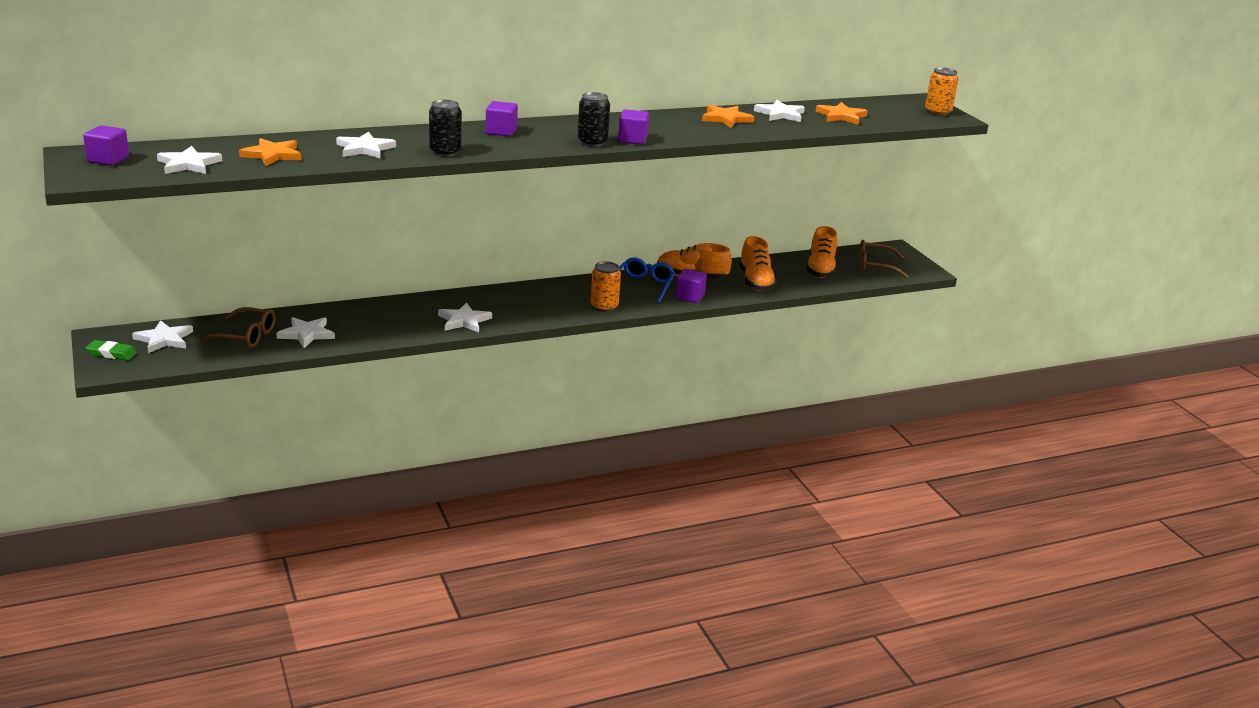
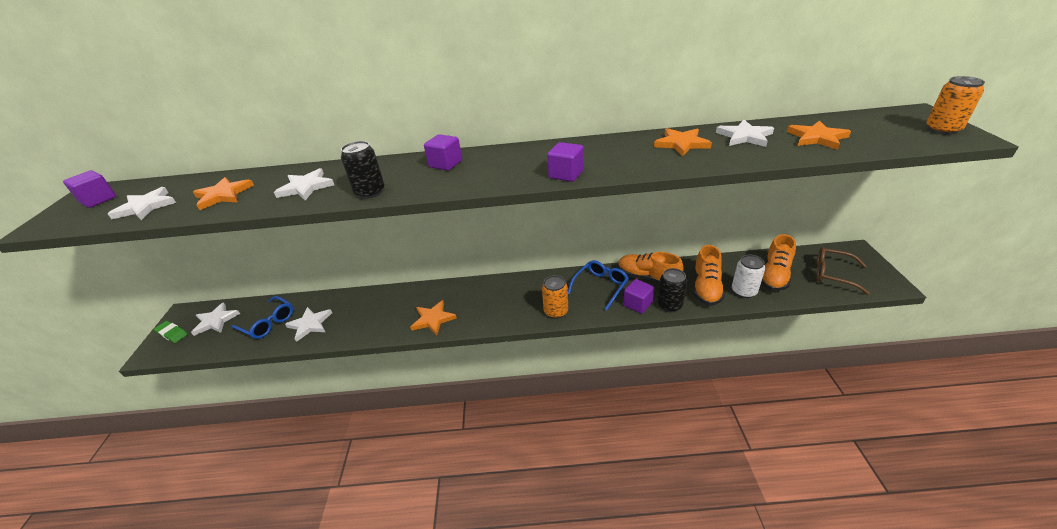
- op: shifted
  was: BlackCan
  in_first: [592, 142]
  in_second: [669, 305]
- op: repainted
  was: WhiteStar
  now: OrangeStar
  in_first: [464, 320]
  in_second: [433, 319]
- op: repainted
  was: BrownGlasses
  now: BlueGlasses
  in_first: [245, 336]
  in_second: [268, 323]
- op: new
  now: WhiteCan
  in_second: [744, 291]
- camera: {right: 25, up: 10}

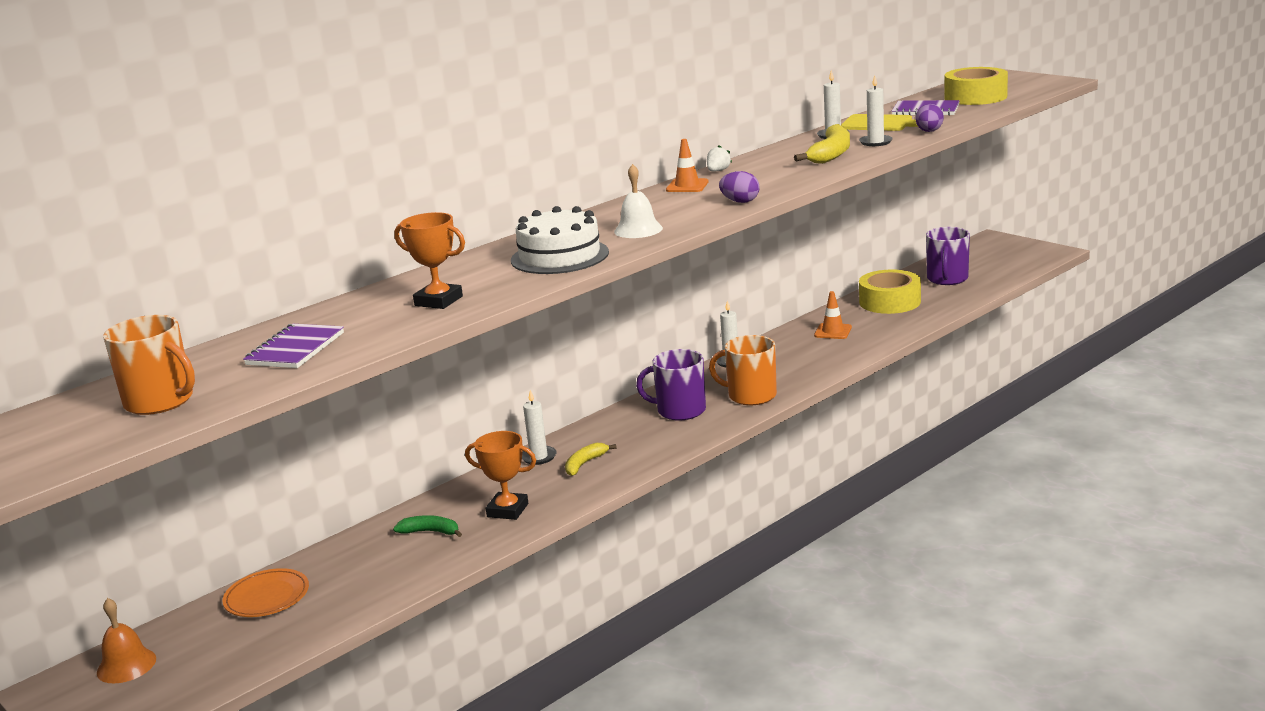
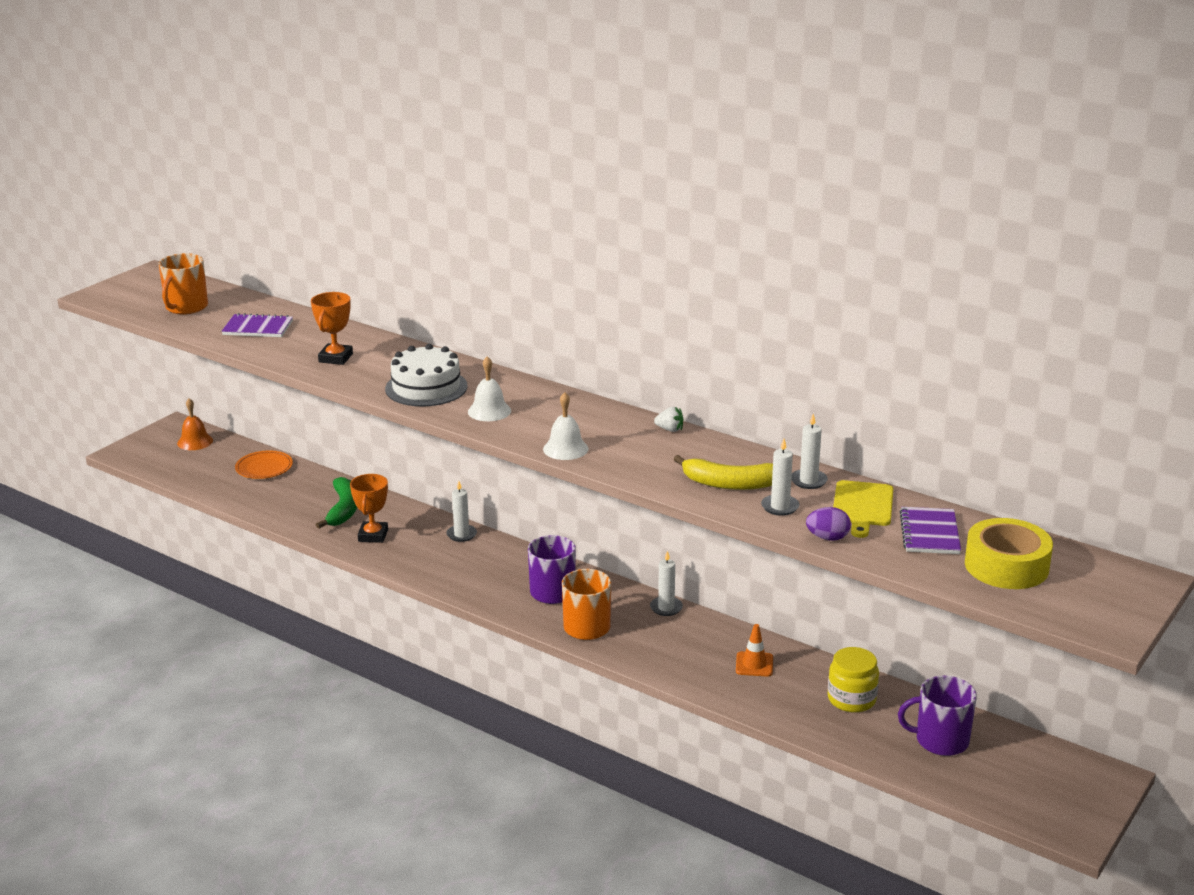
- op: gone
  was: OrangeTrafficCone
  in_first: [687, 186]
- op: swapped
  was: PurpleEgg
  now: WhiteBell
  in_first: [740, 201]
  in_second: [565, 449]
- op: swapped
  was: YellowTape
  now: YellowJar
  in_first: [889, 302]
  in_second: [851, 699]
- op: gone
  was: YellowBanana
  in_first: [585, 464]
- op: scaled
  was: GreenBanana
  in_first: [430, 532]
  in_second: [343, 510]
  ratio: 1.65
- camera: {right: 75, up: 5}

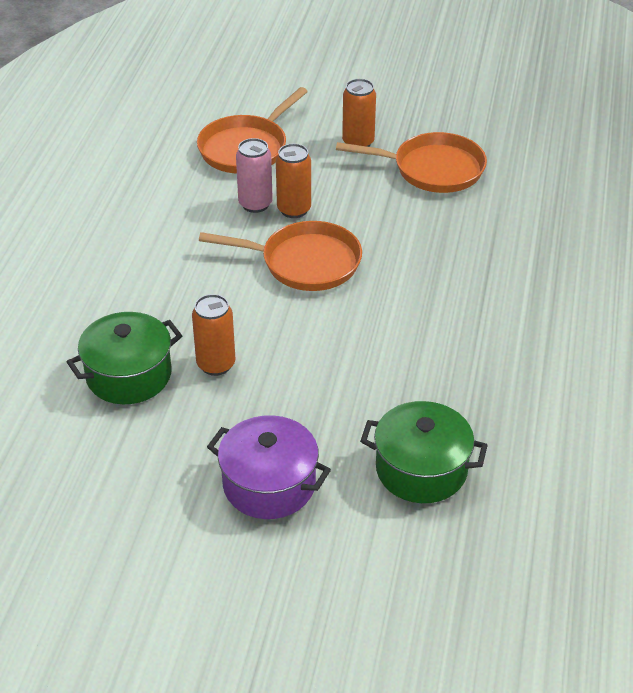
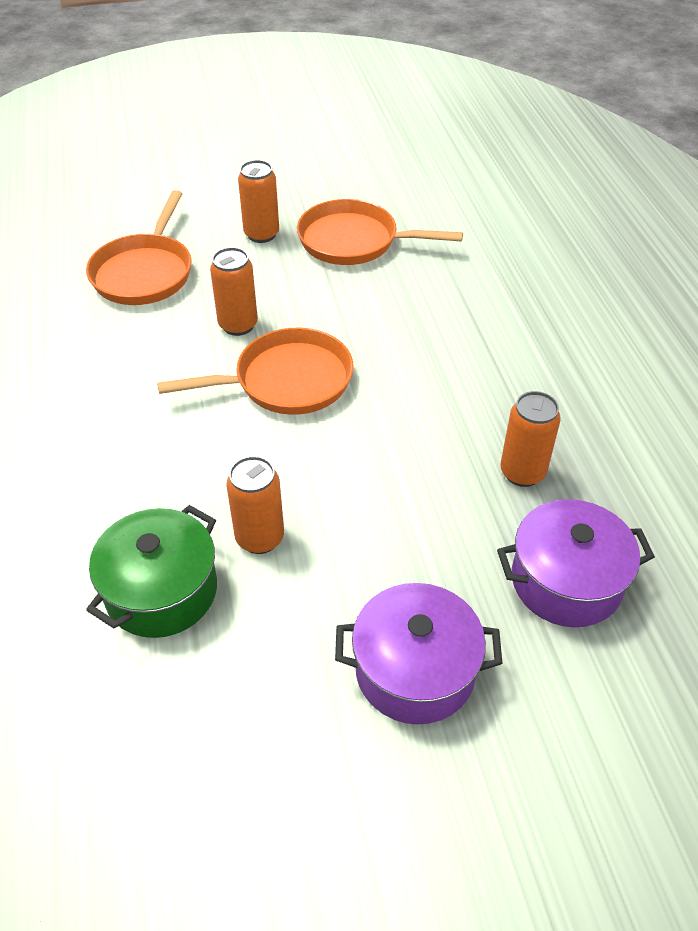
- op: rotated
  was: OrangePan
  in_first: [432, 169]
  in_second: [354, 241]
  clockwise: -150
- op: gone
  was: PinkCan
  in_first: [255, 204]
- op: repainted
  was: GreenPot
  now: PurplePot
  in_first: [421, 469]
  in_second: [566, 581]
- op: new
  now: OrangeCan
  in_second: [522, 472]
- camera: {right: -25, up: 5}

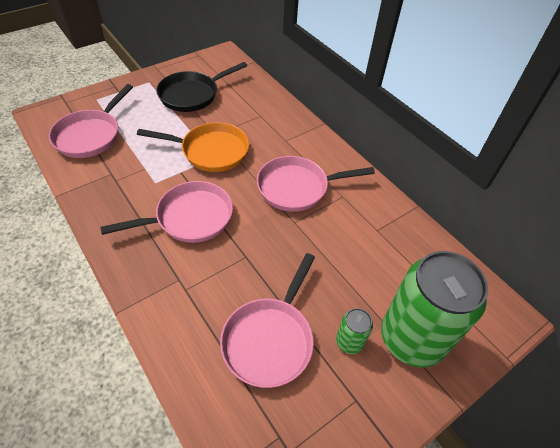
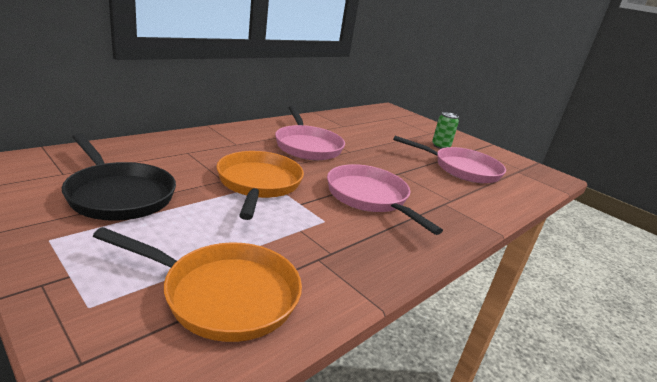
- op: repainted
  was: PinkPan
  now: OrangePan
  in_first: [90, 135]
  in_second: [224, 295]
- op: gone
  was: GreenCan
  in_first: [412, 338]
- camera: {right: -100, up: -25}

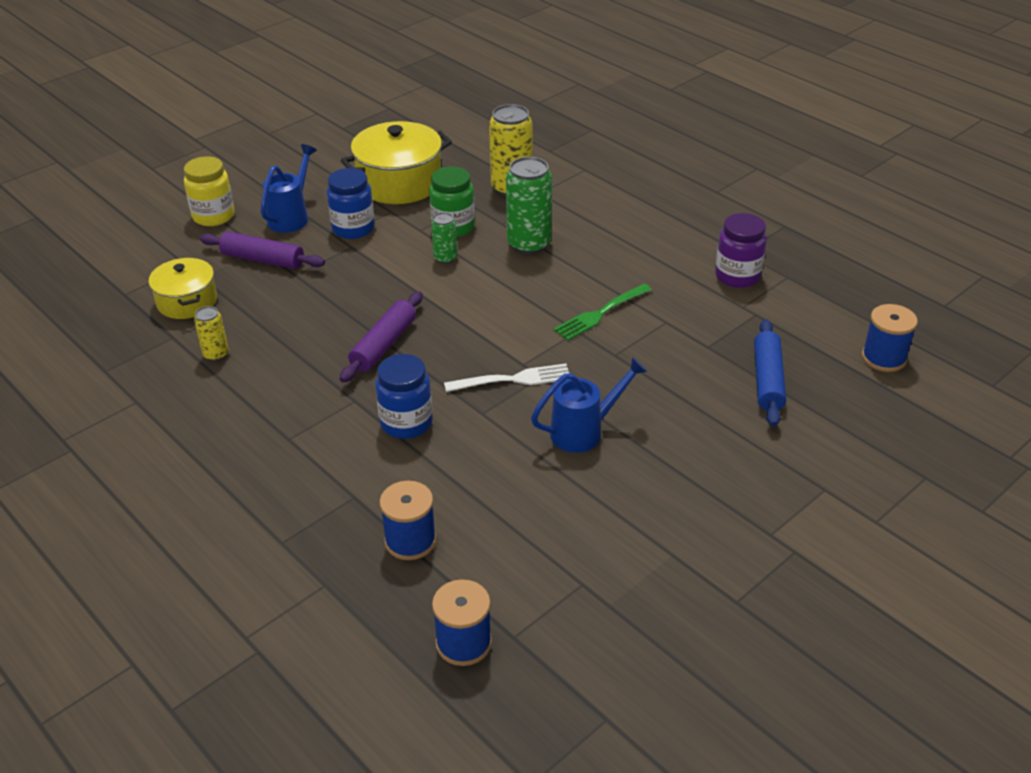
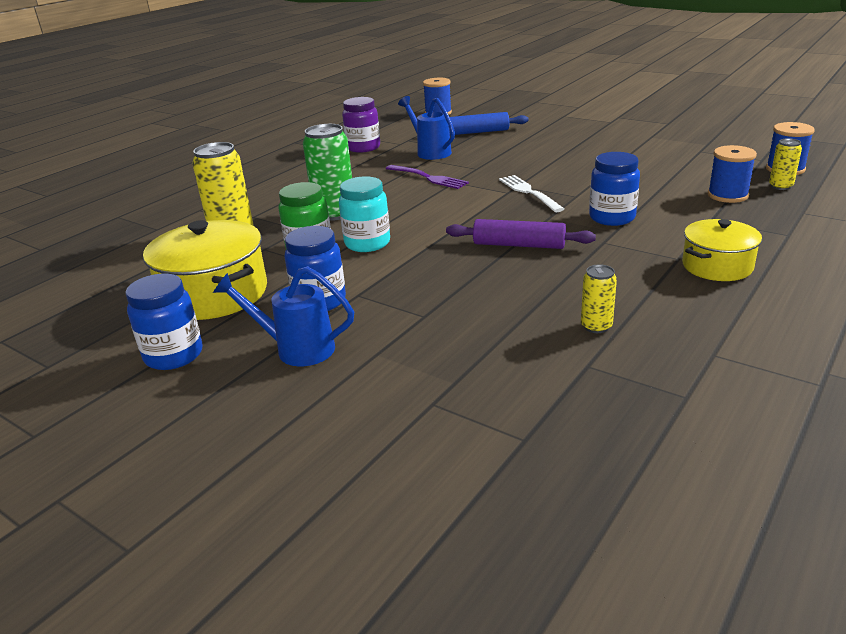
- op: gone
  was: YellowJar
  in_first: [213, 216]
- op: swapped
  was: GreenCan
  now: TurquoiseJar
  in_first: [445, 258]
  in_second: [367, 243]
- op: gone
  was: PurpleRollingPin
  in_first: [263, 259]
- op: shifted
  was: YellowPot
  in_first: [187, 301]
  in_second: [717, 266]
- op: repainted
  was: GreenFork
  now: PurpleFork
  in_first: [601, 313]
  in_second: [427, 178]
- op: shifted
  was: BlueWateringCan
  in_first: [584, 431]
  in_second: [430, 152]
- op: new
  now: YellowCan
  in_second: [780, 186]
- op: new
  now: BlueJar
  in_second: [174, 355]
- camera: {right: -100, up: -10}

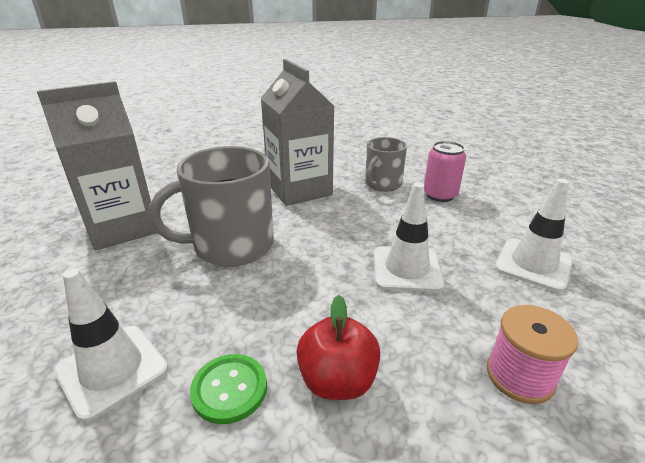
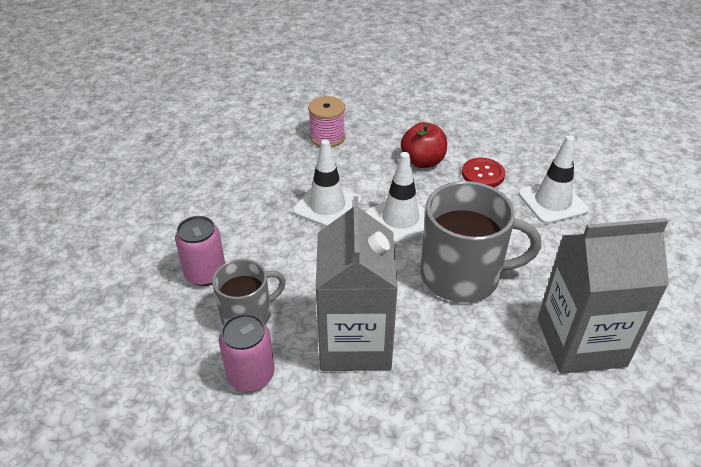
- op: shifted
  was: WhiteTrafficCone
  in_first: [533, 264]
  in_second: [400, 219]
- op: repainted
  was: GreenButton
  now: RedButton
  in_first: [229, 389]
  in_second: [483, 174]
- op: new
  now: PinkCan
  in_second: [251, 375]
- camera: {right: -155, up: 10}

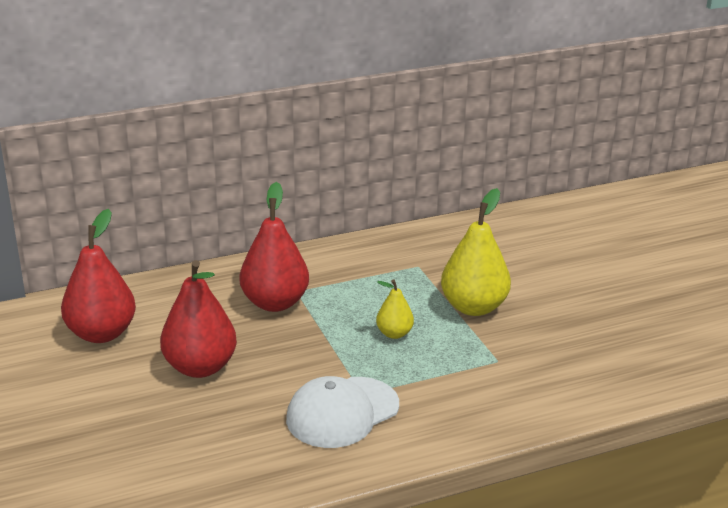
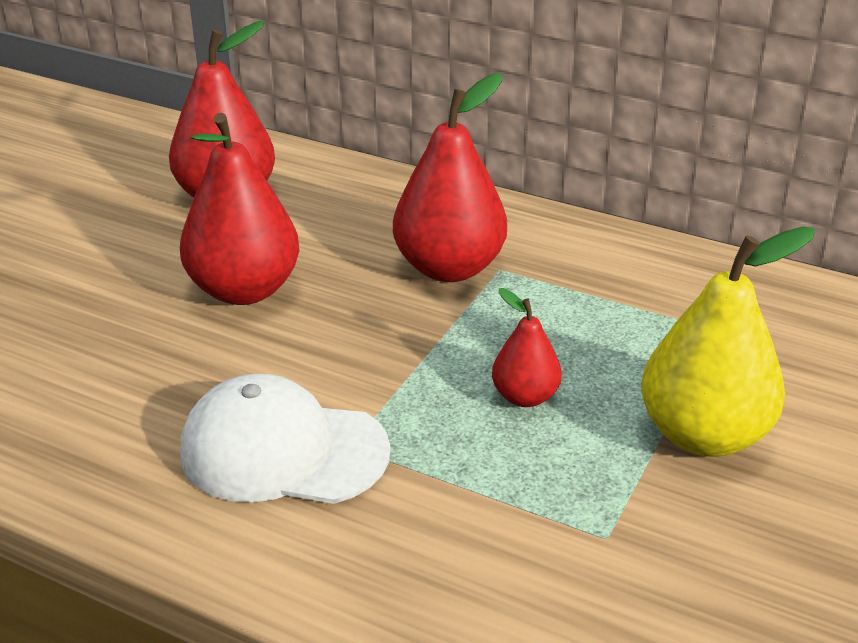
- op: repainted
  was: YellowPear
  now: RedPear
  in_first: [394, 333]
  in_second: [525, 397]
- camera: {right: 50, up: 5}

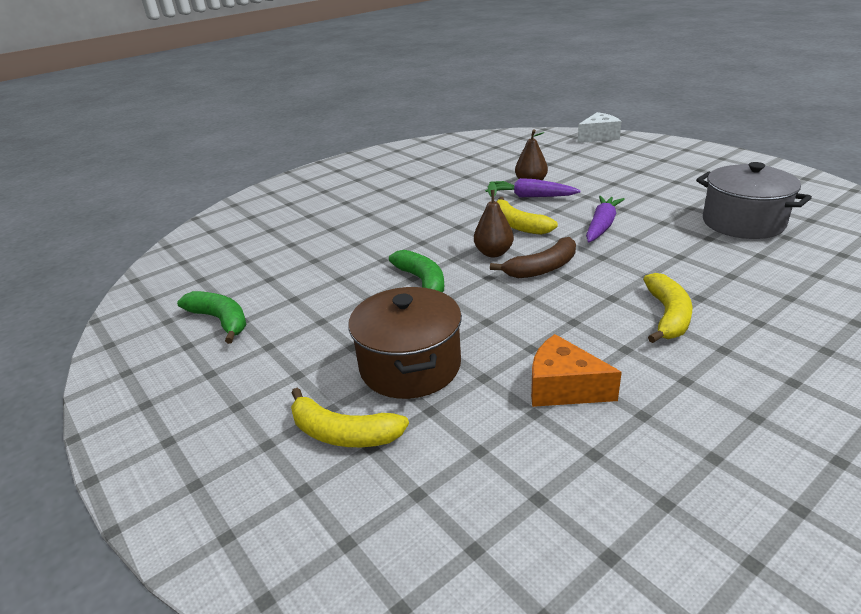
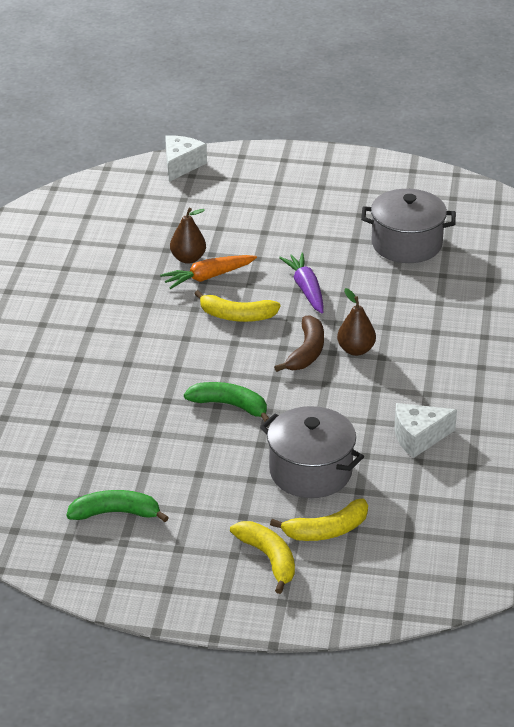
- op: repainted
  was: PurpleCarrot
  now: OrangeCarrot
  in_first: [530, 196]
  in_second: [208, 277]
- op: shifted
  was: BrownPear
  in_first: [493, 253]
  in_second: [355, 350]
- op: shifted
  was: YellowBanana
  in_first: [667, 315]
  in_second: [268, 558]
- op: repainted
  was: BrownPot
  now: GreyPot
  in_first: [410, 366]
  in_second: [310, 471]
- op: repainted
  was: OrangeCheese
  now: WhiteCheese
  in_first: [563, 388]
  in_second: [418, 437]
- camera: {right: -45, up: 5}

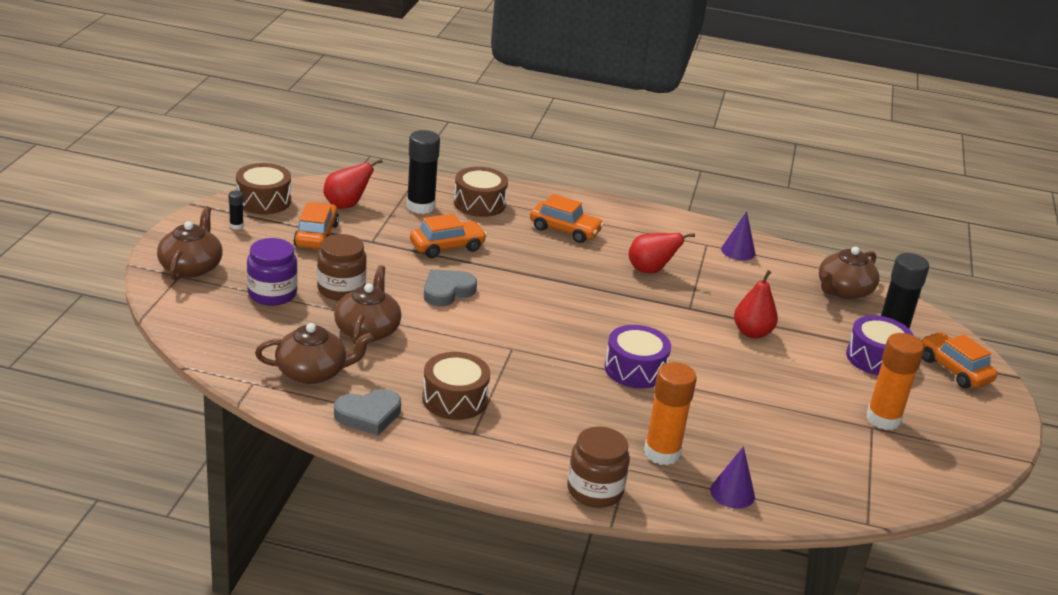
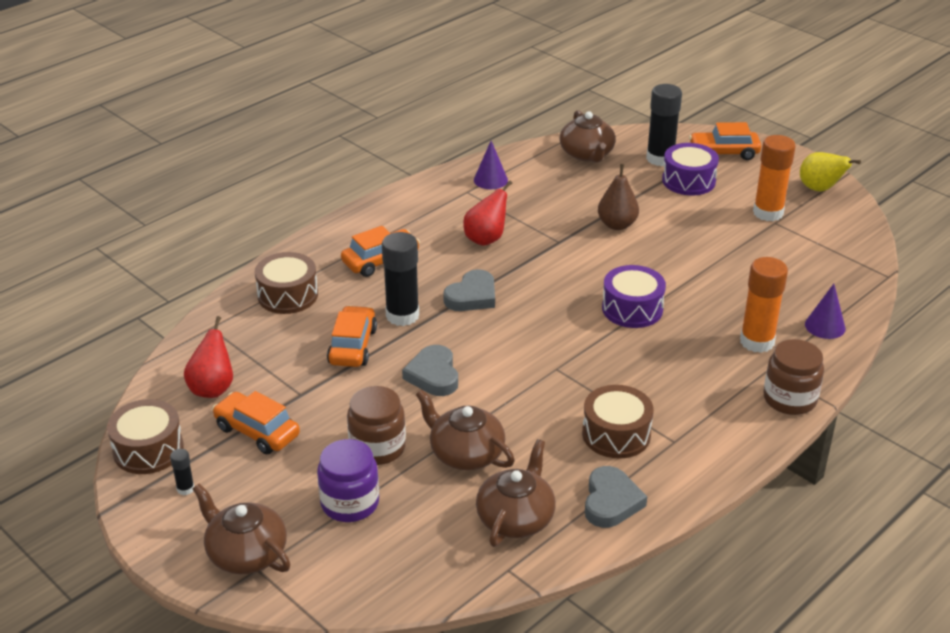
- op: shifted
  was: BlackGlueStick
  in_first: [420, 206]
  in_second: [402, 315]
- op: repainted
  was: RedPear
  now: BrownPear
  in_first: [752, 333]
  in_second: [617, 225]
- op: new
  now: YellowPear
  in_second: [820, 189]
- op: new
  now: GreyHeart
  in_second: [472, 296]
- camera: {right: -55, up: 5}

